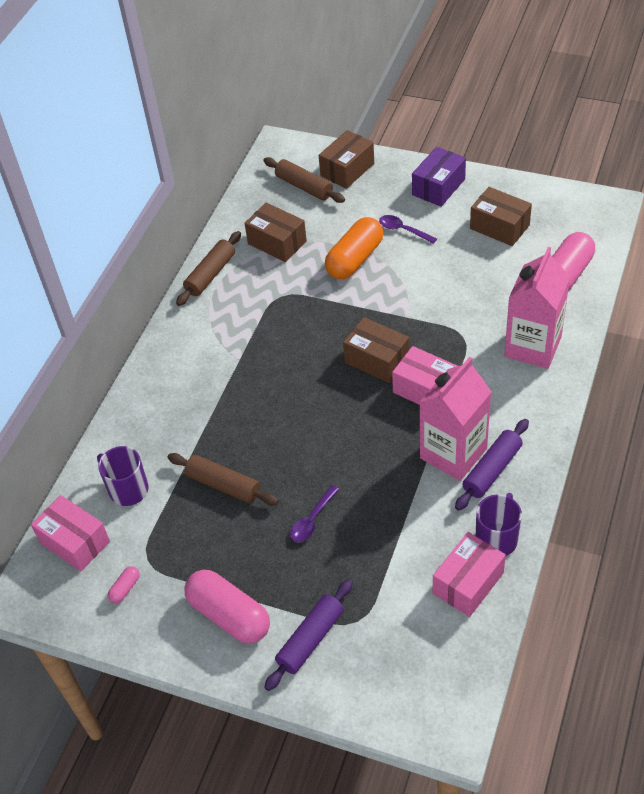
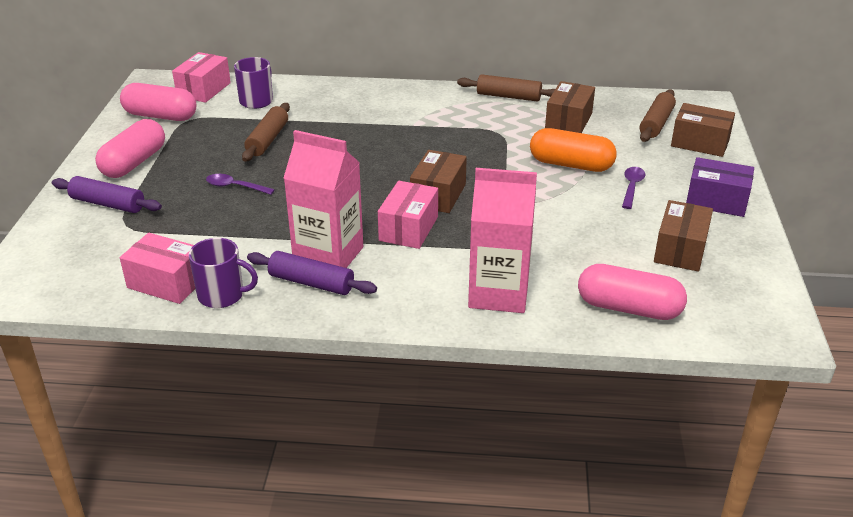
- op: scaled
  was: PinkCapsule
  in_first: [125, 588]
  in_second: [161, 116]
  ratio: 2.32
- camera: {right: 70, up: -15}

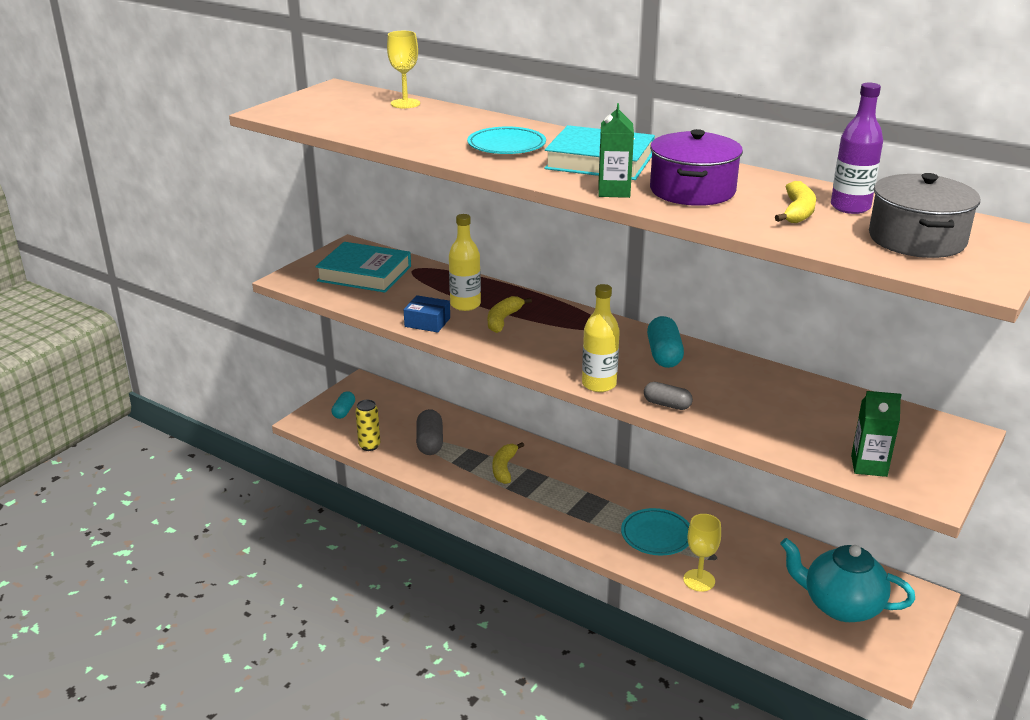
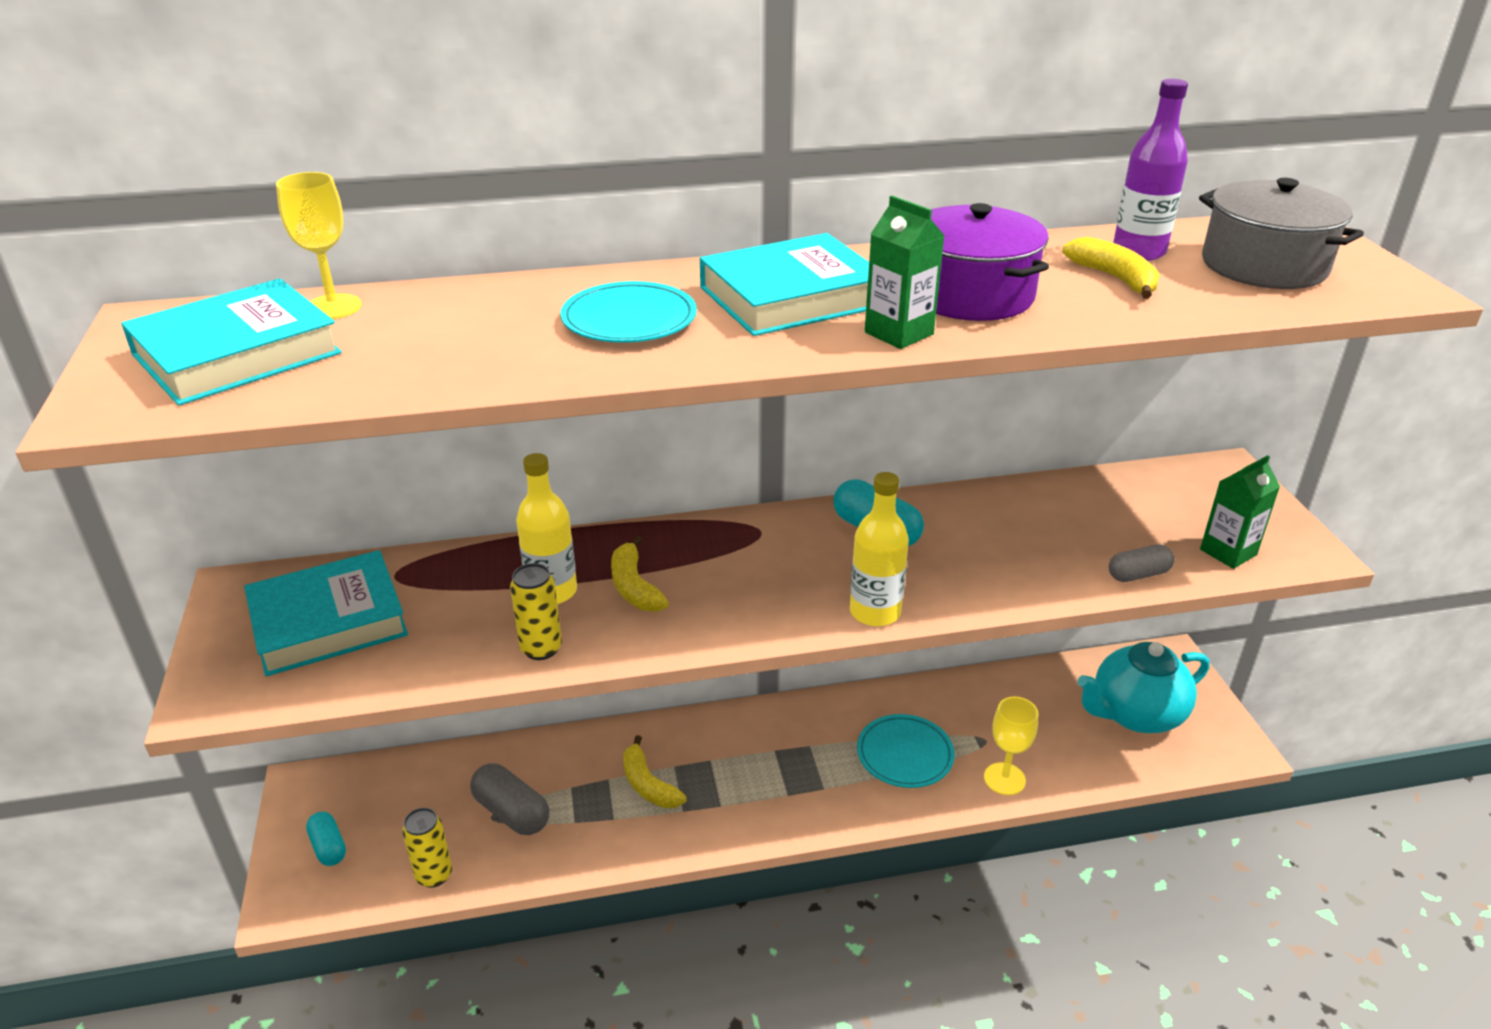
- op: swapped
  was: BlueBox
  now: YellowCan
  in_first: [427, 322]
  in_second: [541, 648]
- op: shifted
  was: GreyCapsule
  in_first: [667, 404]
  in_second: [1138, 574]
- op: new
  now: TurquoiseBook
  in_second: [237, 354]
- camera: {right: -45, up: 5}

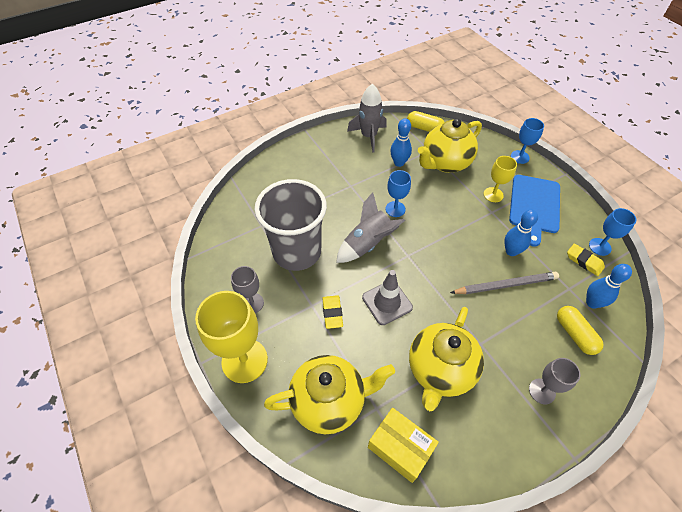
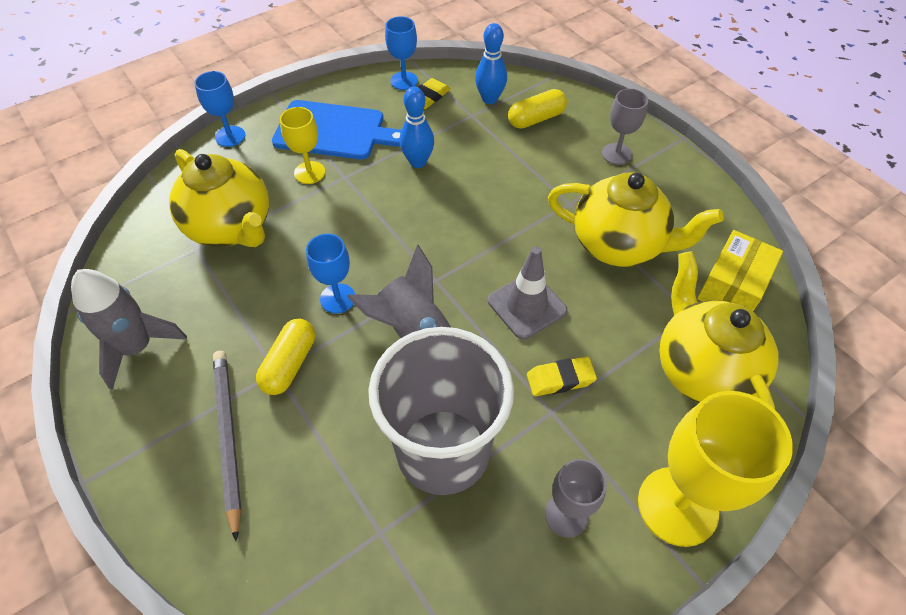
- op: shifted
  was: YellowCapsule
  in_first: [424, 128]
  in_second: [289, 364]
- op: gone
  was: BlueBowlingPin
  in_first: [399, 163]
- op: shifted
  was: GreyPencil
  in_first: [505, 285]
  in_second: [227, 437]
- camera: {right: -95, up: 0}

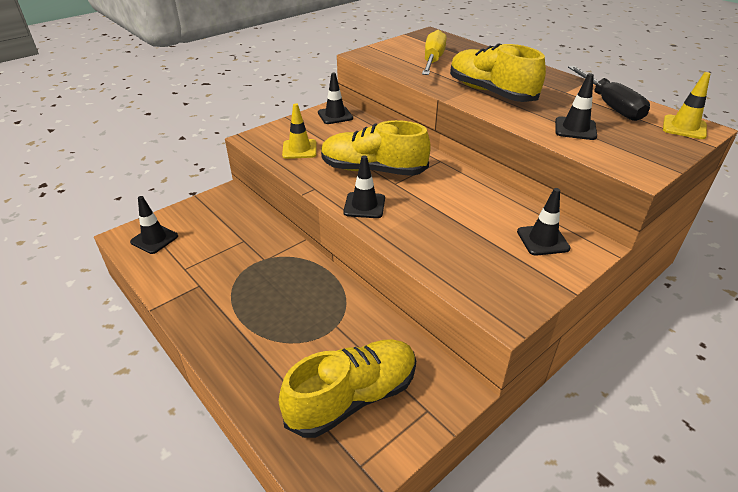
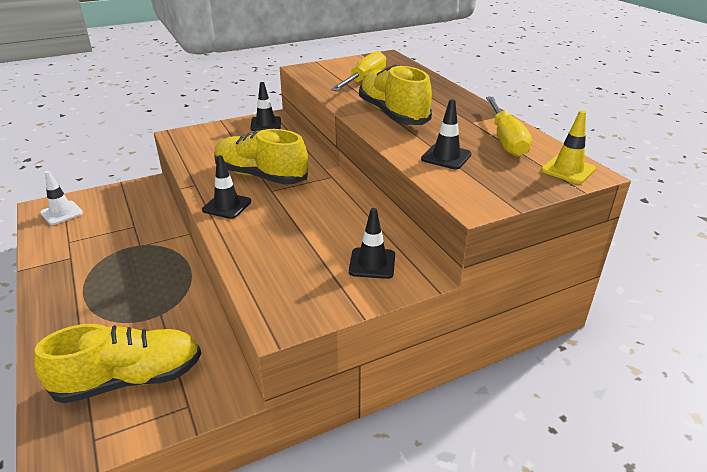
- op: repainted
  was: BlackScrewdriver
  now: YellowScrewdriver
  in_first: [610, 106]
  in_second: [506, 140]
- op: gone
  was: YellowTrafficCone
  in_first: [299, 149]
- op: repainted
  was: BlackTrafficCone
  now: WhiteTrafficCone
  in_first: [154, 239]
  in_second: [61, 213]
- camera: {right: 15, up: -5}

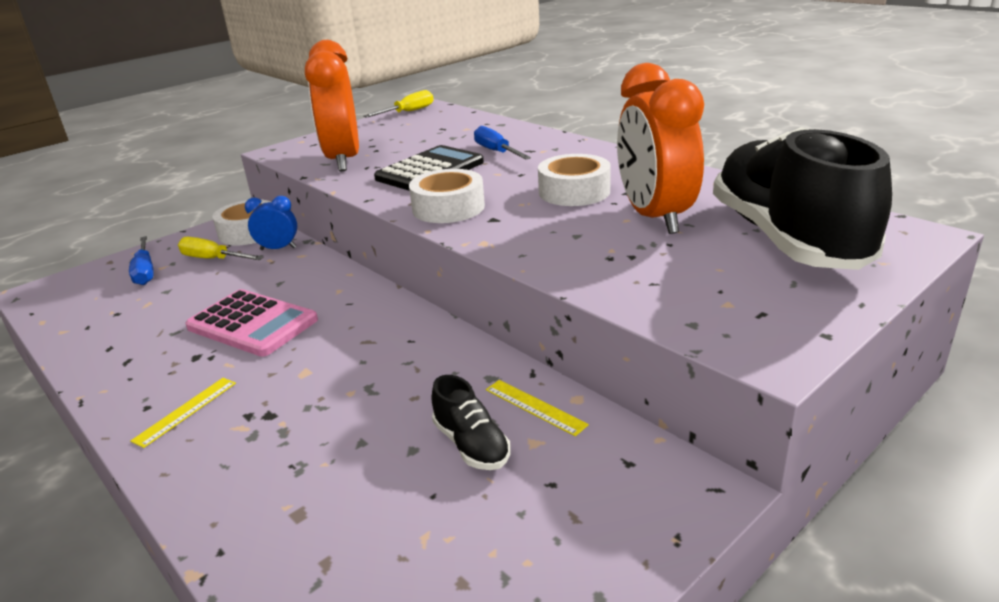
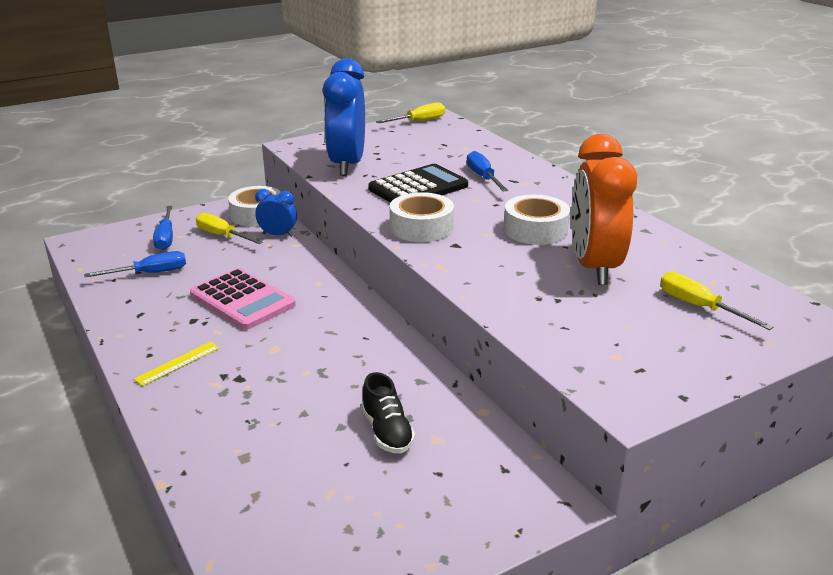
- op: repainted
  was: OrangeClock
  now: BlueClock
  in_first: [343, 160]
  in_second: [347, 165]
- op: swapped
  was: BlackShoe
  now: YellowScrewdriver
  in_first: [787, 238]
  in_second: [699, 307]
- op: gone
  was: YellowRuler
  in_first: [535, 407]
- op: new
  now: BlueScrewdriver
  in_second: [150, 273]
- camera: {right: 10, up: 0}

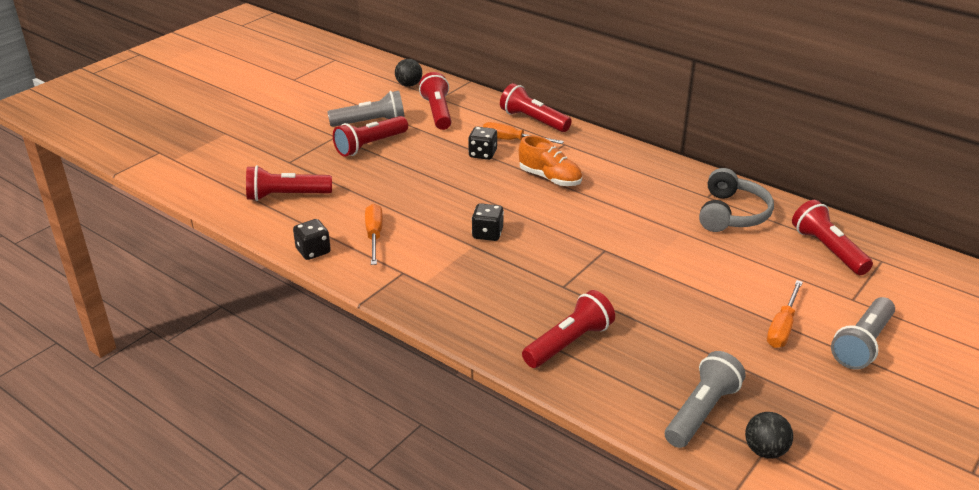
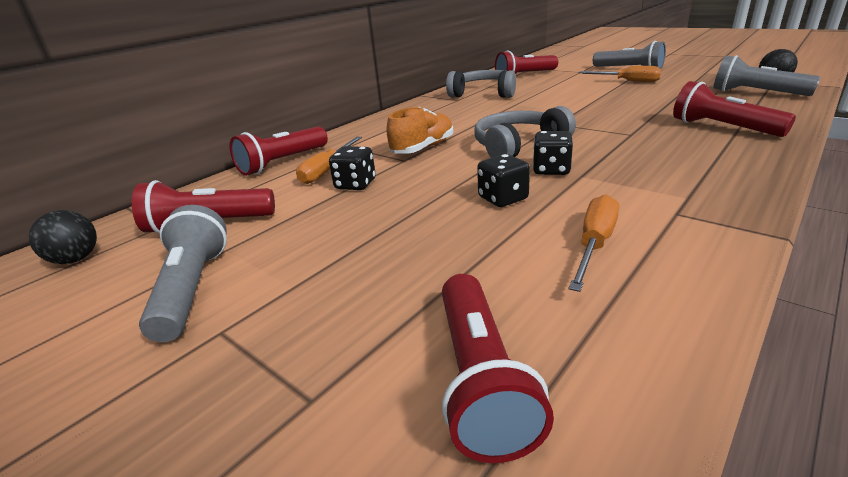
- op: gone
  was: RedFlashlight
  in_first: [370, 145]
- op: rotated
  was: OrangeScrewdriver
  in_first: [374, 236]
  in_second: [594, 244]
  clockwise: 120
- op: shifted
  was: BlackDice
  in_first: [313, 251]
  in_second: [503, 198]
- op: new
  now: GreyHeadphones
  in_second: [518, 146]
- camera: {right: -85, up: -5}

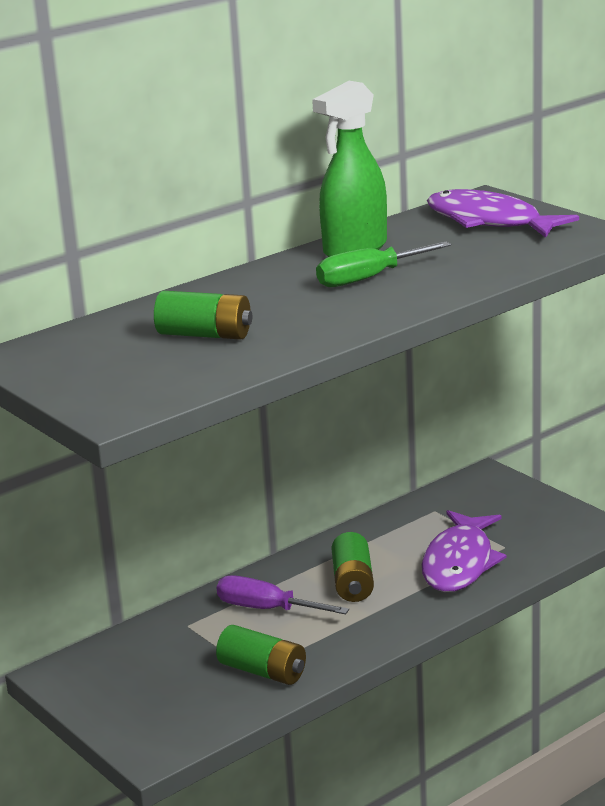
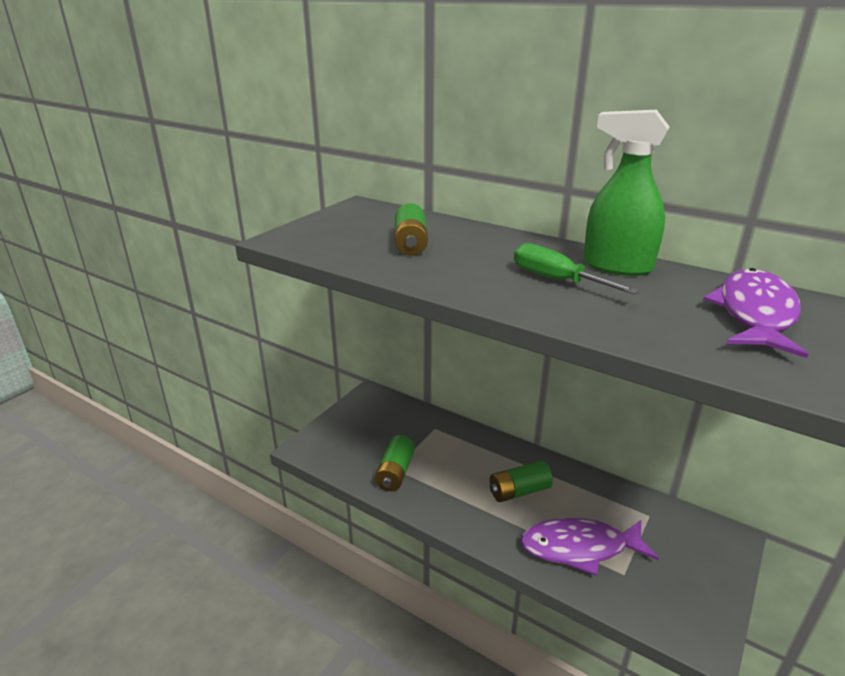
- op: gone
  was: PurpleScrewdriver
  in_first: [266, 609]
- camera: {right: 70, up: 5}

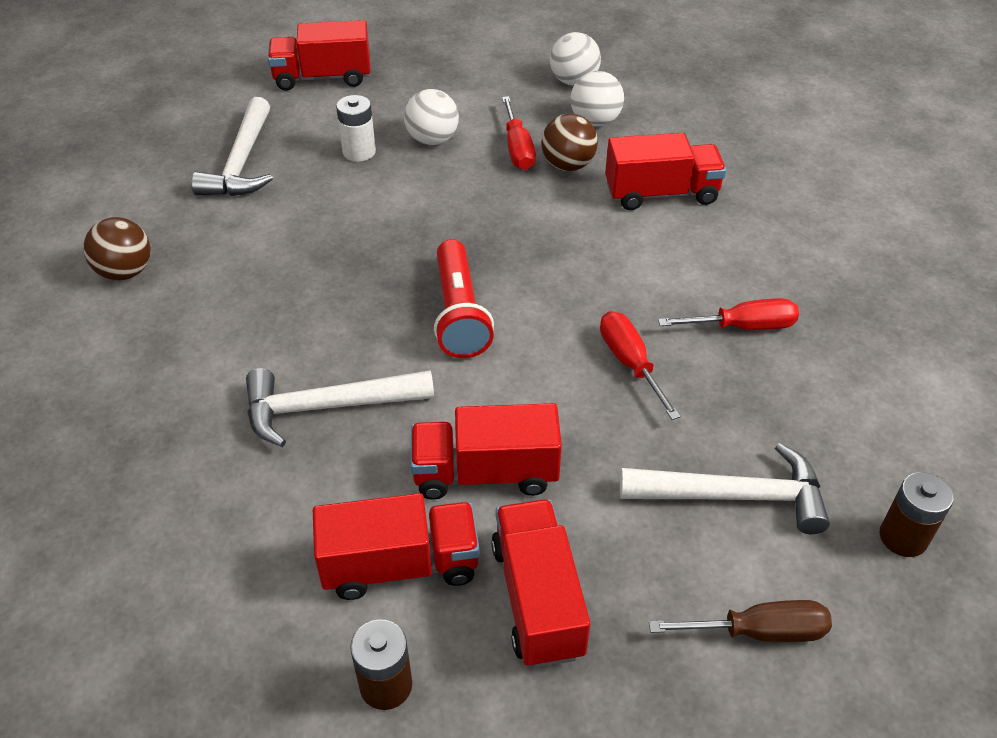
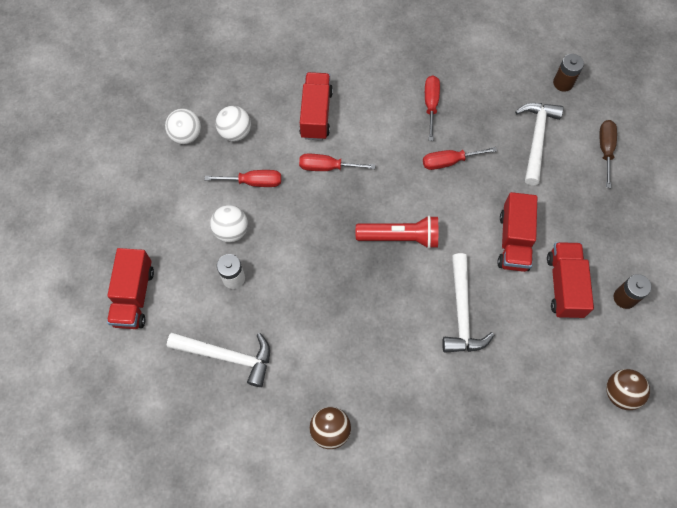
- op: shifted
  was: BrownBall
  in_first: [568, 165]
  in_second: [620, 393]
- op: gone
  was: RedTruck
  in_first: [537, 599]
- op: new
  now: RedScrewdriver
  in_second: [327, 167]
- camera: {right: -80, up: 20}

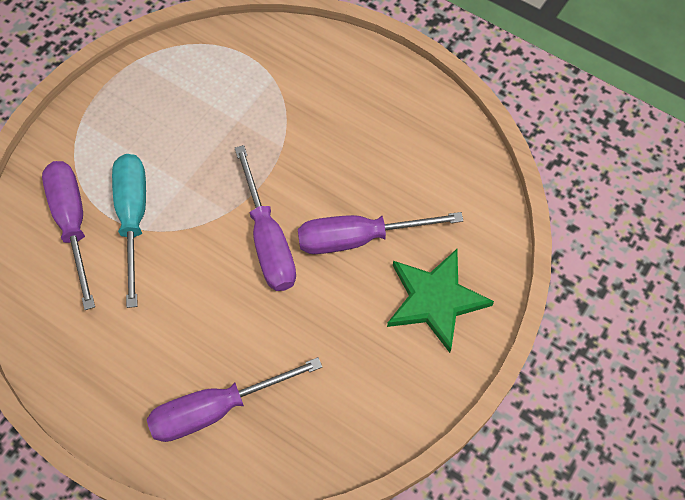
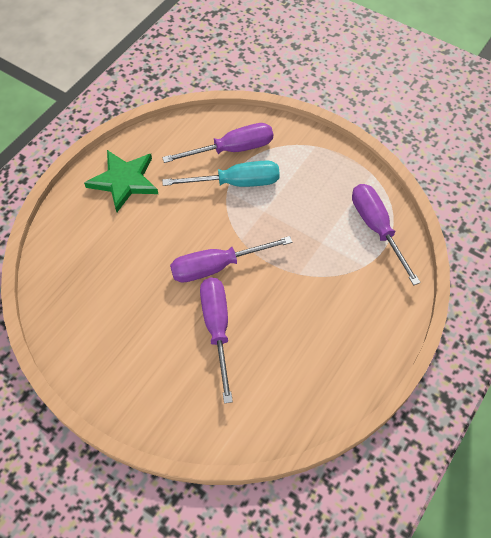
- op: shifted
  was: GreenStar
  in_first: [435, 300]
  in_second: [124, 181]
- op: shifted
  was: PurpleScrewdriver
  in_first: [216, 409]
  in_second: [377, 228]
- camera: {right: 90, up: -5}

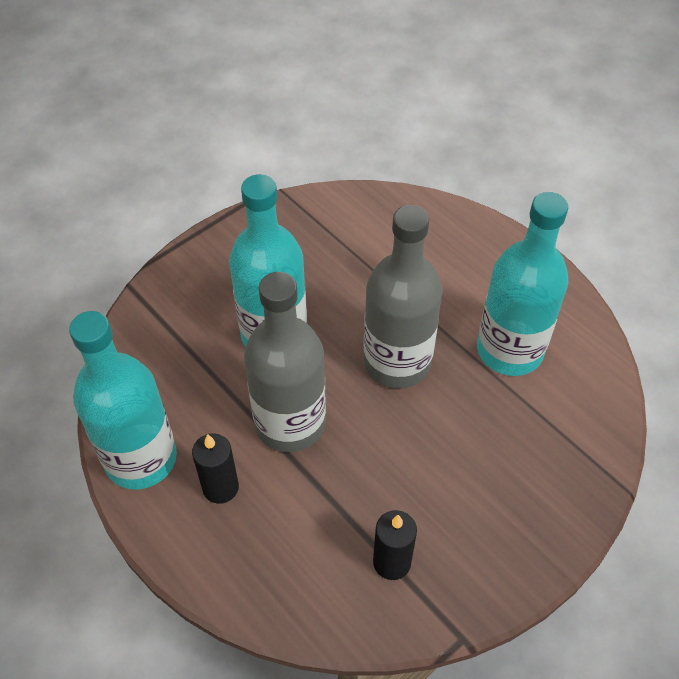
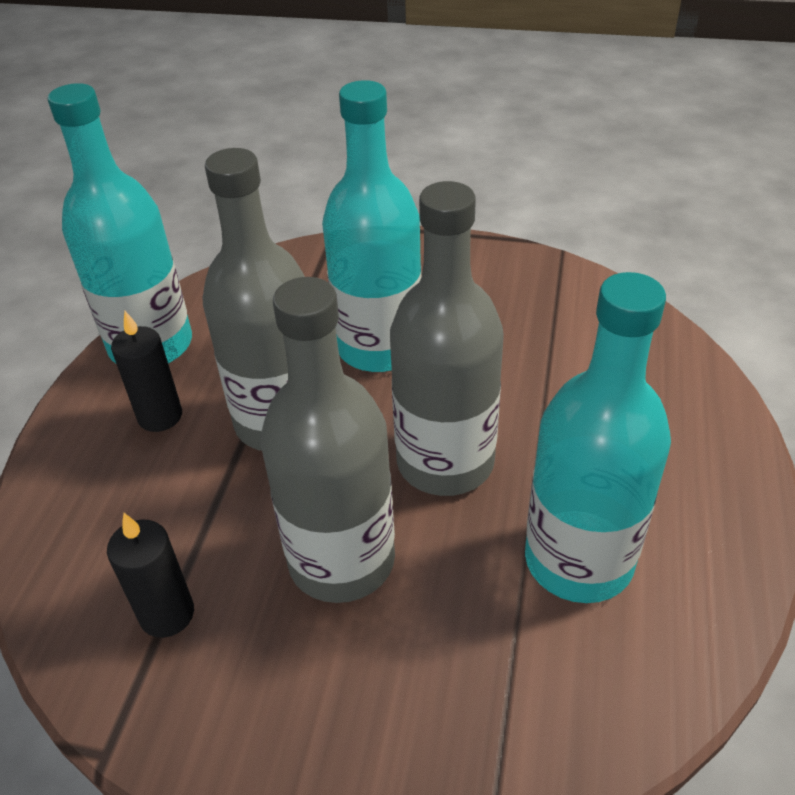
- op: new
  now: GreyBottle
  in_second: [341, 560]
- camera: {right: 55, up: -10}

